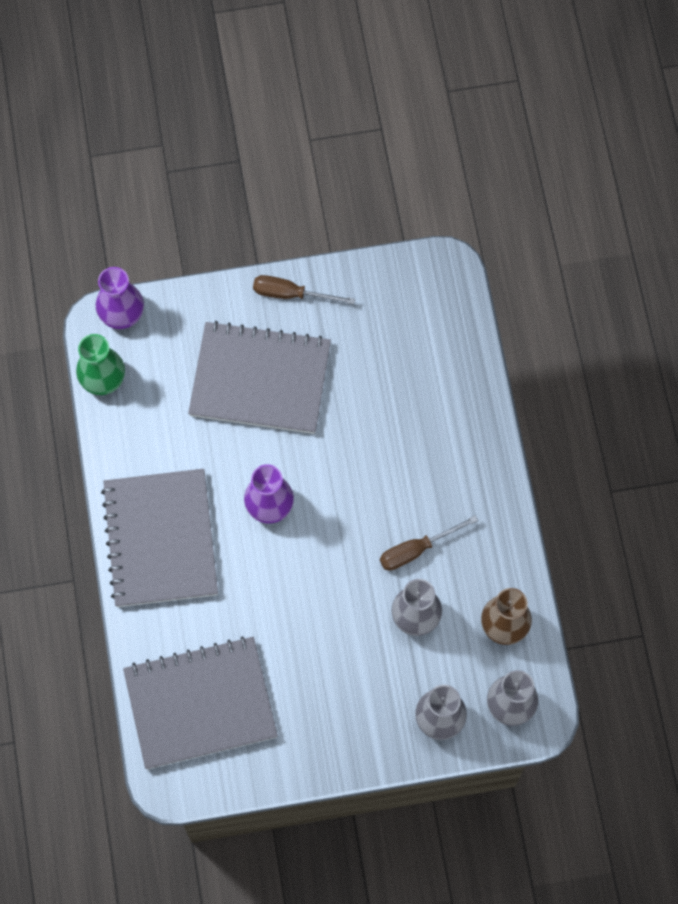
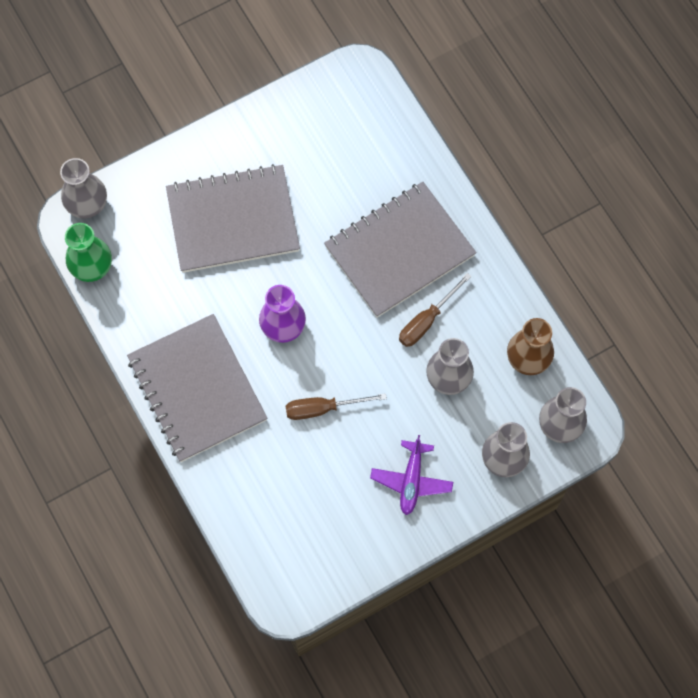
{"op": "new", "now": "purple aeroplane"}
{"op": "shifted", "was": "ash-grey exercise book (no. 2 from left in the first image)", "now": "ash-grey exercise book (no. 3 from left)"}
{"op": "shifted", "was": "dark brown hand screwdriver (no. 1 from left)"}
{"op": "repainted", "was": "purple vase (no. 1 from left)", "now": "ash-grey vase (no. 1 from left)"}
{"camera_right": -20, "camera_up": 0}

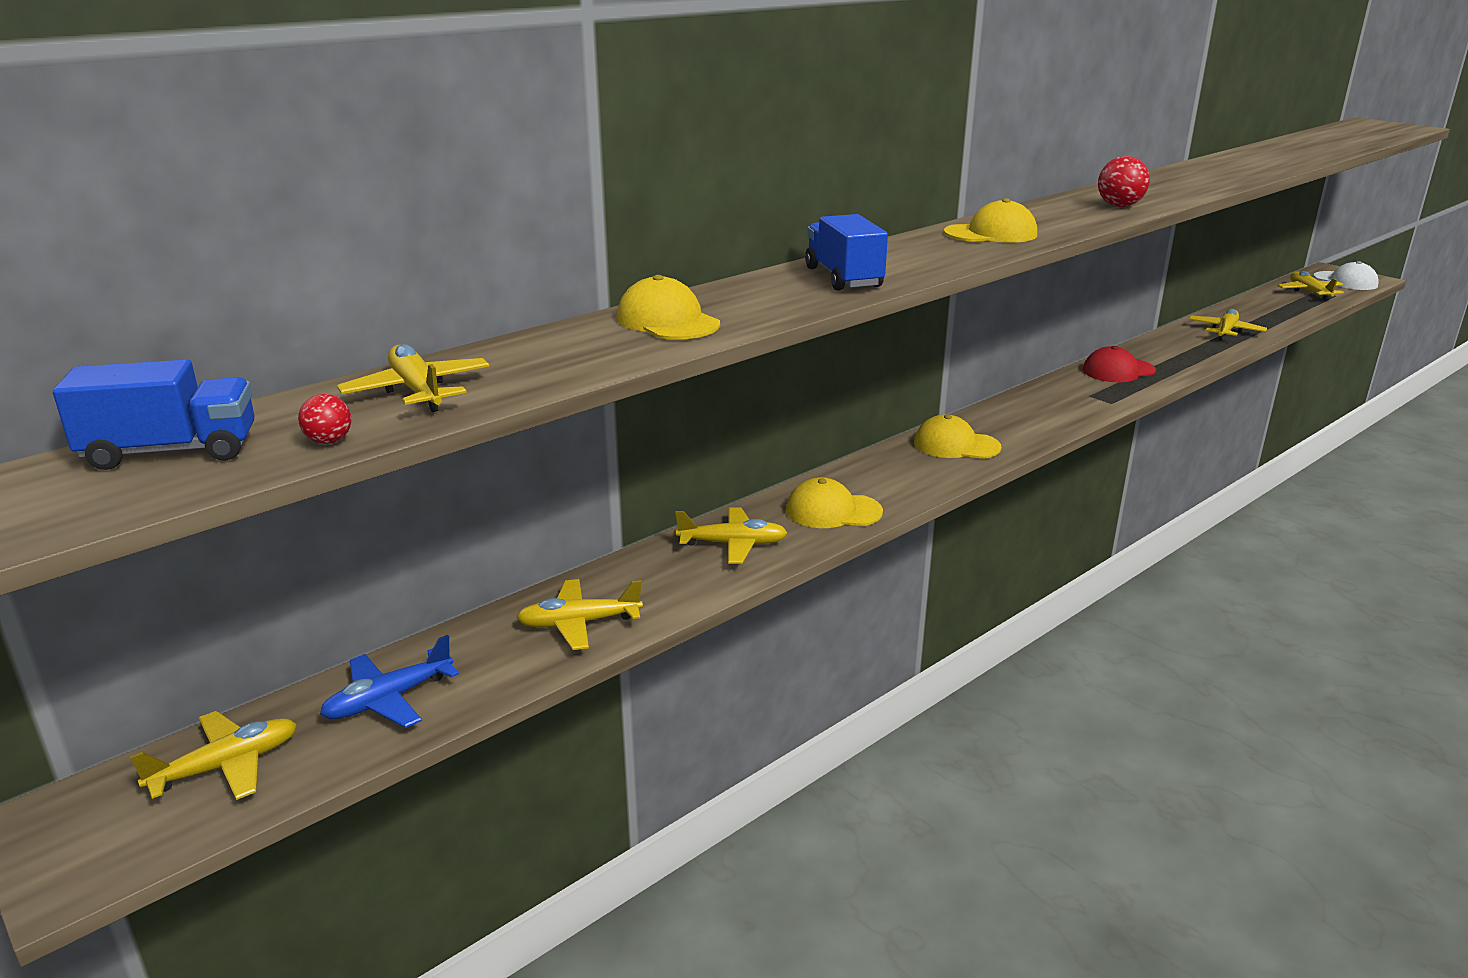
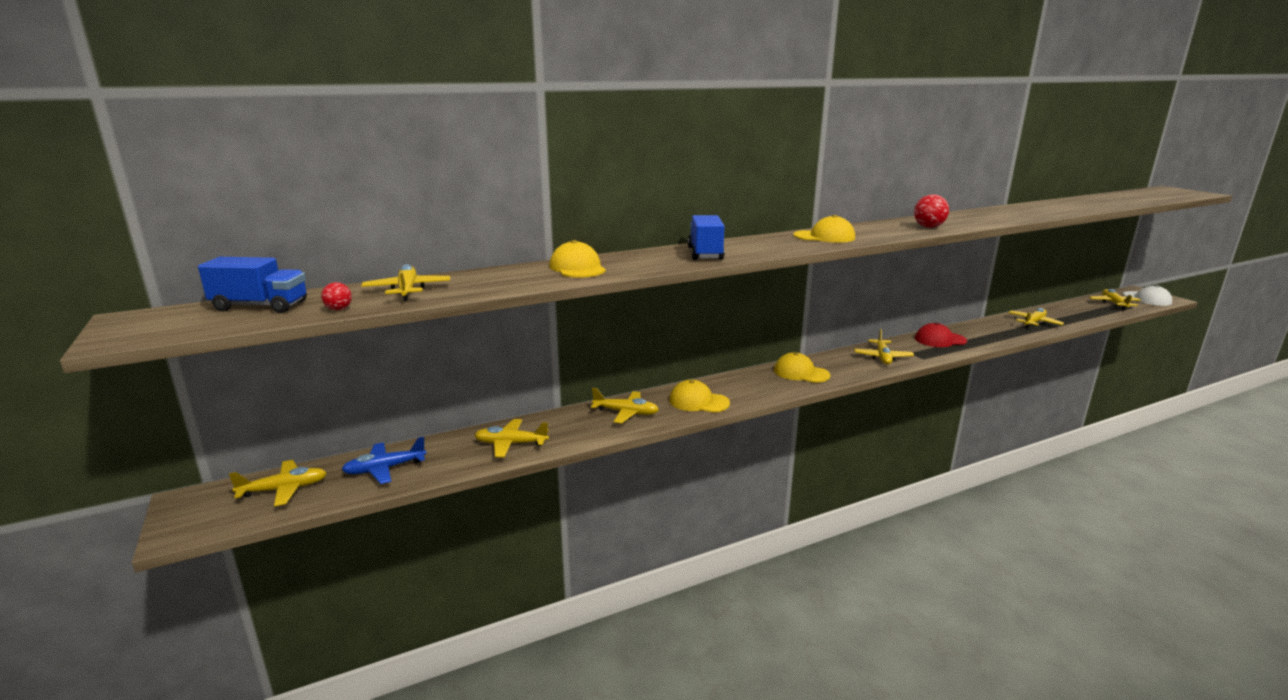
{"op": "new", "now": "bright yellow aeroplane (no. 5 from left)"}
{"camera_right": 15, "camera_up": -5}

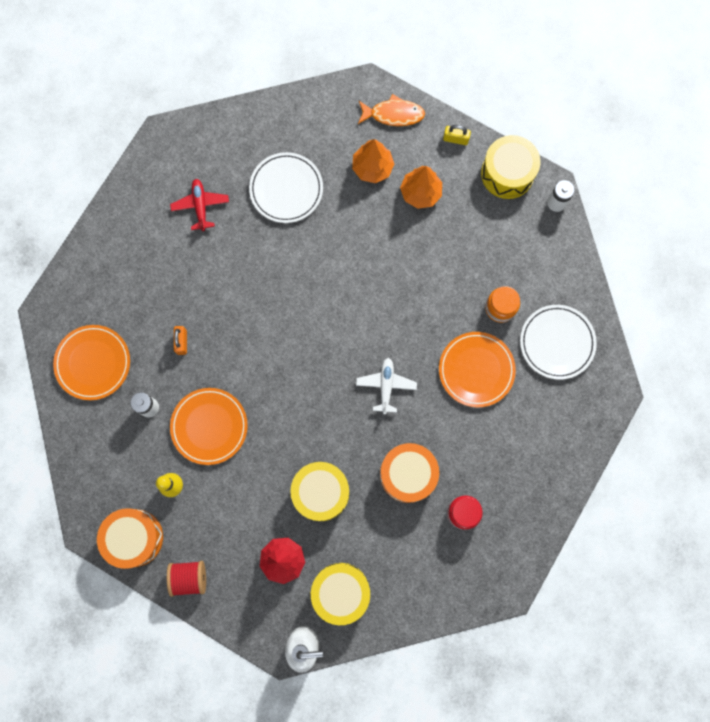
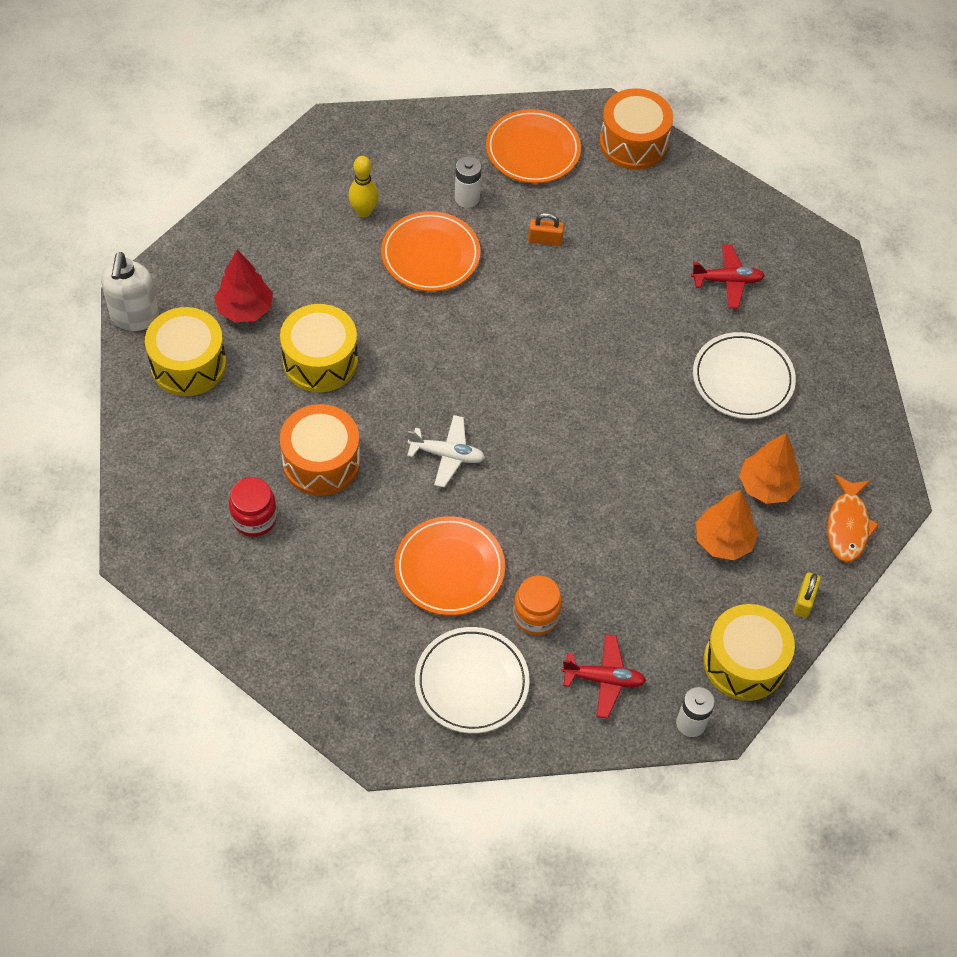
{"op": "gone", "was": "crimson spool"}
{"op": "new", "now": "crimson aeroplane (no. 1 from left)"}
{"op": "shifted", "was": "orange-coloured snare drum (no. 1 from left in the first image)", "now": "orange-coloured snare drum (no. 2 from left)"}
{"camera_right": 95, "camera_up": -20}

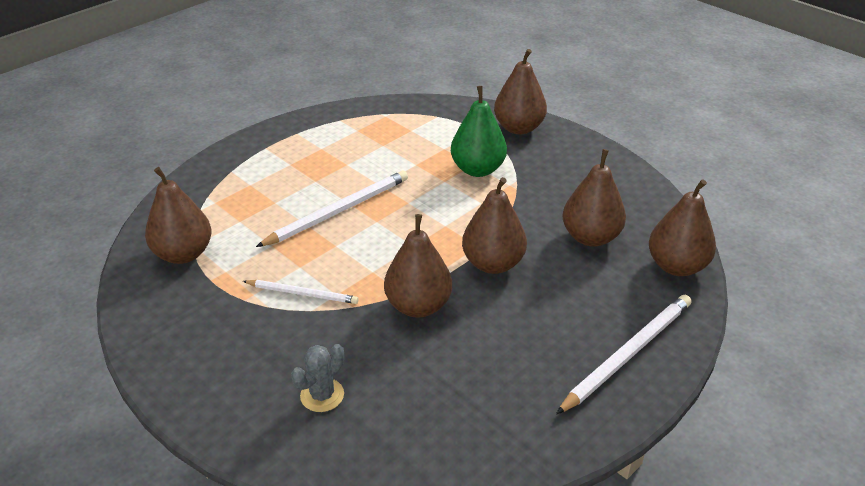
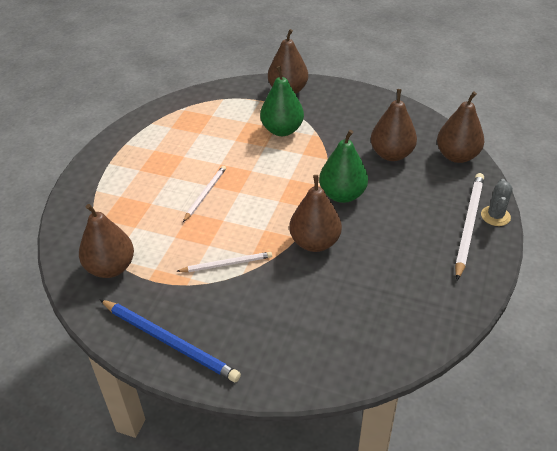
{"op": "new", "now": "blue pencil"}
{"op": "shifted", "was": "ash-grey cactus"}
{"op": "repainted", "was": "dark brown toy pear (no. 3 from left)", "now": "emerald toy pear (no. 2 from left)"}
{"op": "scaled", "was": "pure white pencil (no. 2 from left in the first image)", "ratio": 0.6}
{"camera_right": -25, "camera_up": 5}

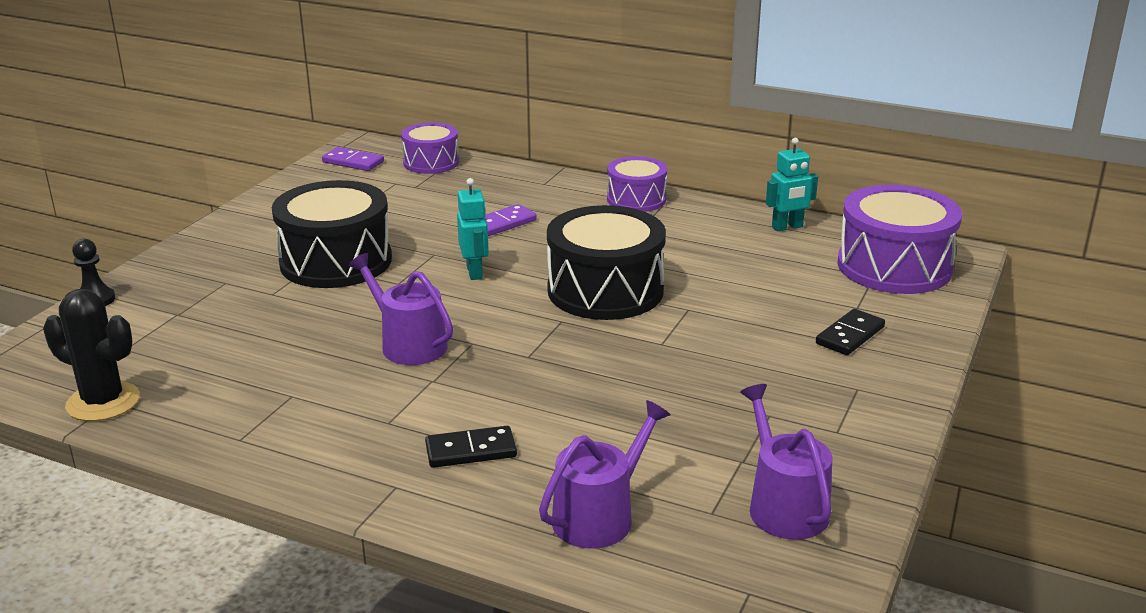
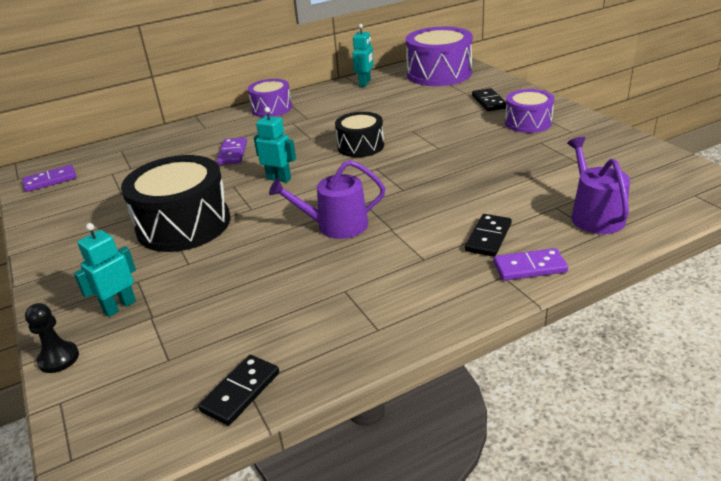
{"op": "gone", "was": "purple watering can (no. 3 from left)"}
{"op": "new", "now": "aqua robot (no. 1 from left)"}
{"op": "new", "now": "purple domino (no. 3 from left)"}
{"op": "shifted", "was": "purple snare drum (no. 1 from left in the first image)", "now": "purple snare drum (no. 3 from left)"}
{"op": "swapped", "was": "ebony cactus", "now": "ebony domino (no. 1 from left)"}
{"op": "scaled", "was": "ebony snare drum (no. 2 from left)", "ratio": 0.59}
{"camera_right": -50, "camera_up": 5}

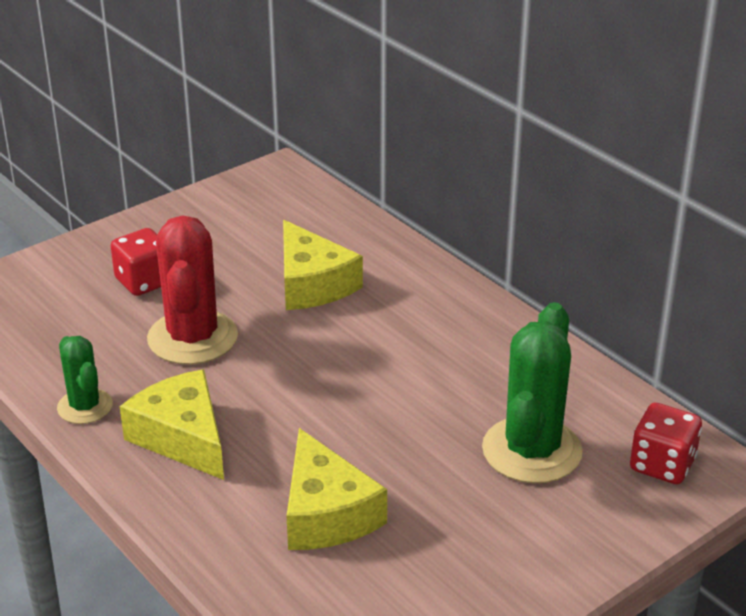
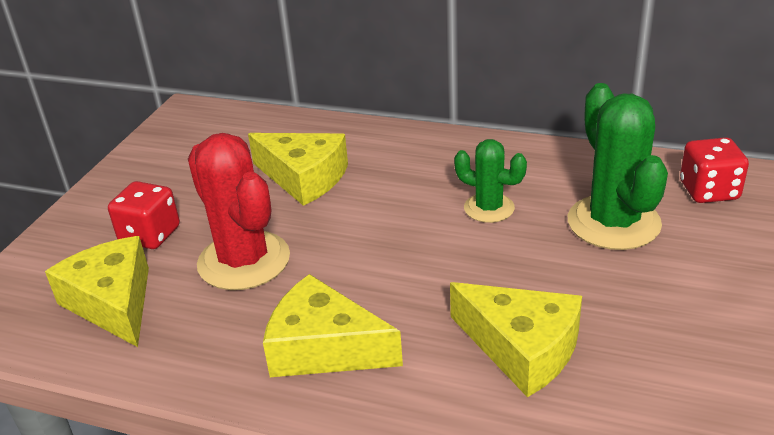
{"op": "new", "now": "bright yellow cheese wedge (no. 1 from left)"}
{"op": "shifted", "was": "emerald cactus (no. 1 from left)"}
{"camera_right": -30, "camera_up": 0}

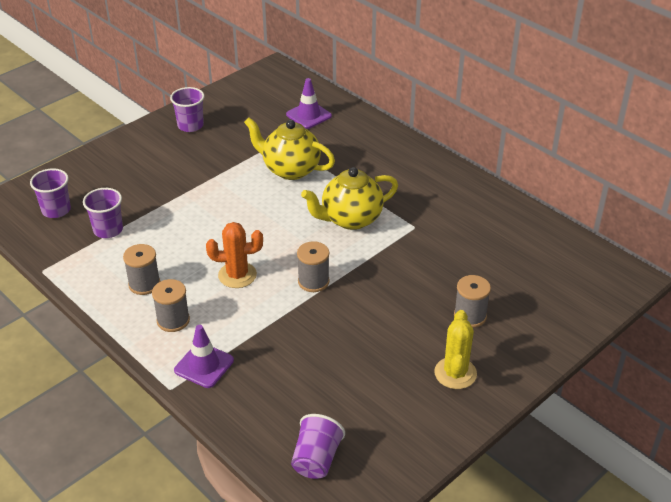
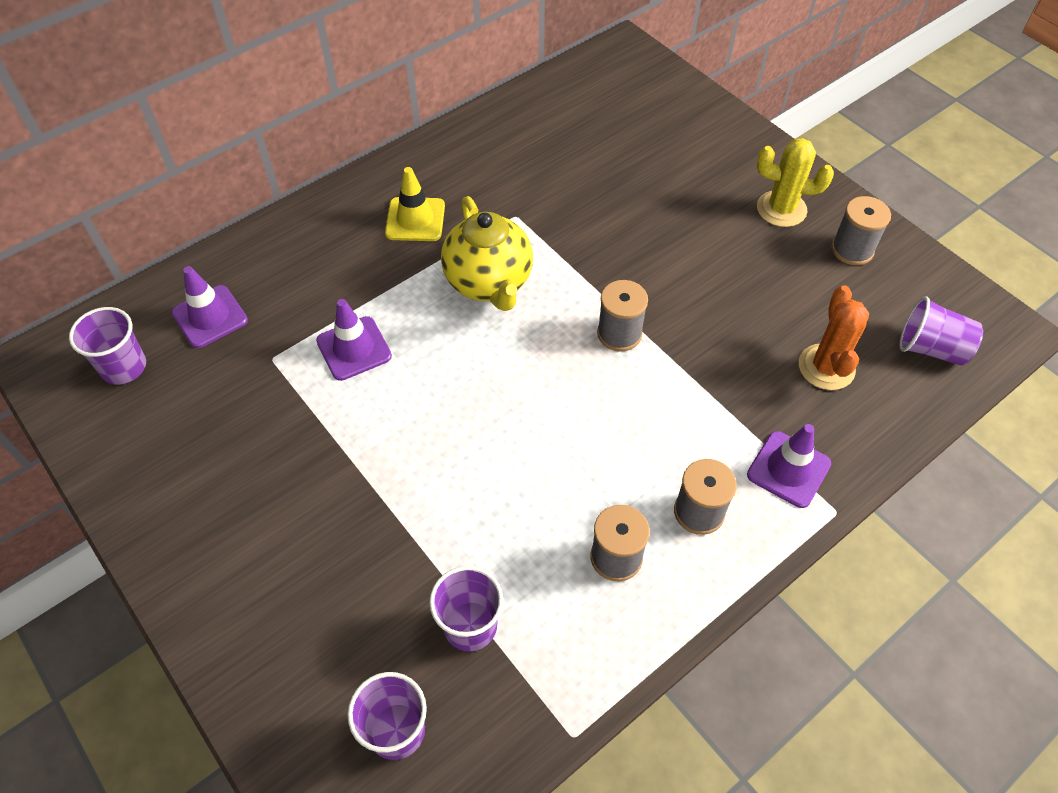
{"op": "new", "now": "bright yellow traffic cone"}
{"op": "shifted", "was": "purple tumbler (no. 3 from left in the first image)", "now": "purple tumbler (no. 1 from left)"}
{"op": "shifted", "was": "orange-coloured cactus"}
{"op": "shifted", "was": "ash-grey spool (no. 4 from left)"}
{"op": "swapped", "was": "bright yellow teapot (no. 1 from left)", "now": "purple traffic cone (no. 2 from left)"}
{"camera_right": -85, "camera_up": 15}

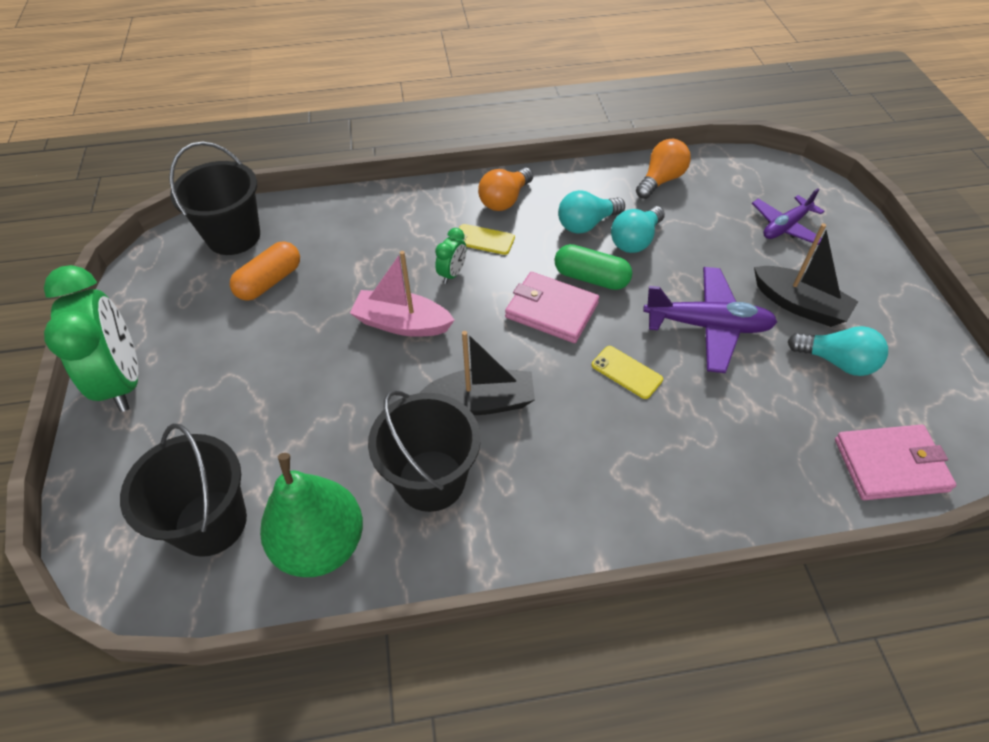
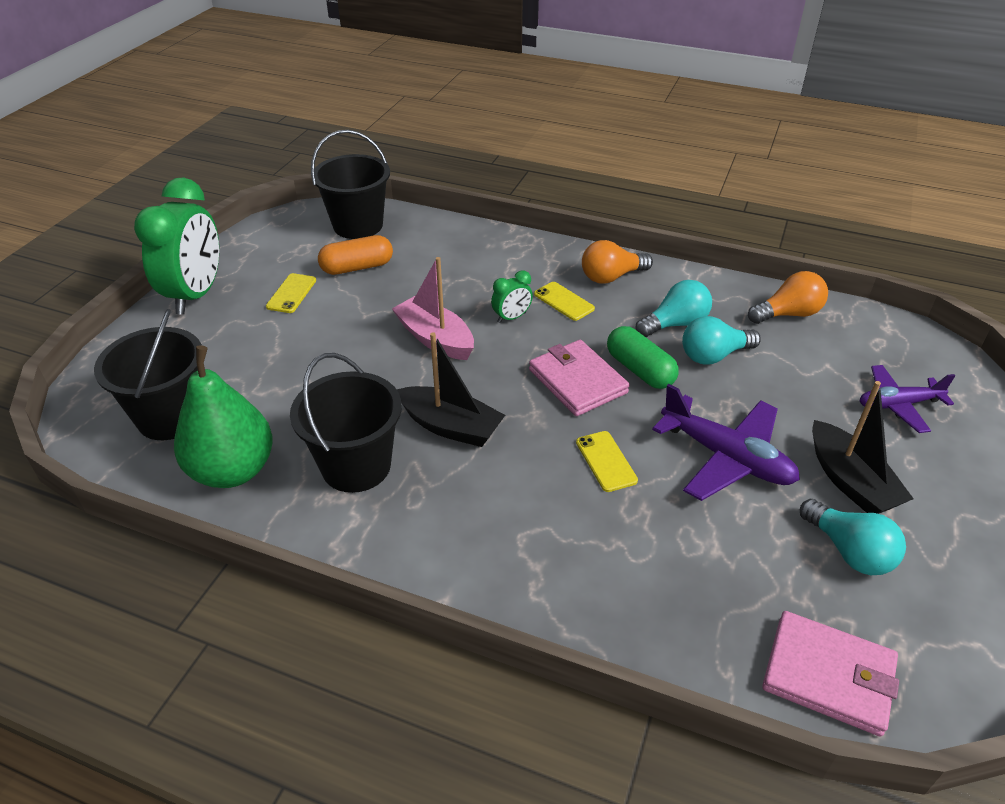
{"op": "new", "now": "bright yellow phone (no. 1 from left)"}
{"op": "rotated", "was": "aqua bulb (no. 1 from left)", "clockwise": 150}
{"camera_right": 30, "camera_up": -10}

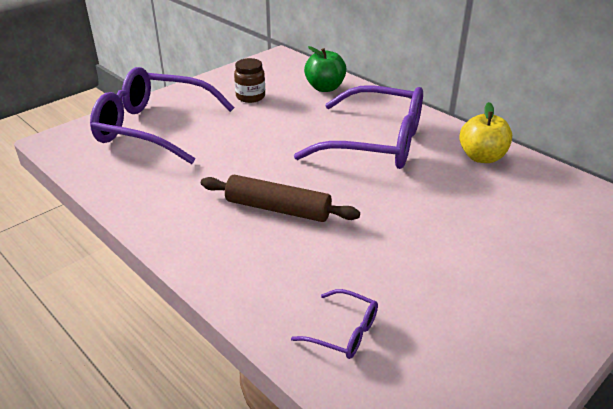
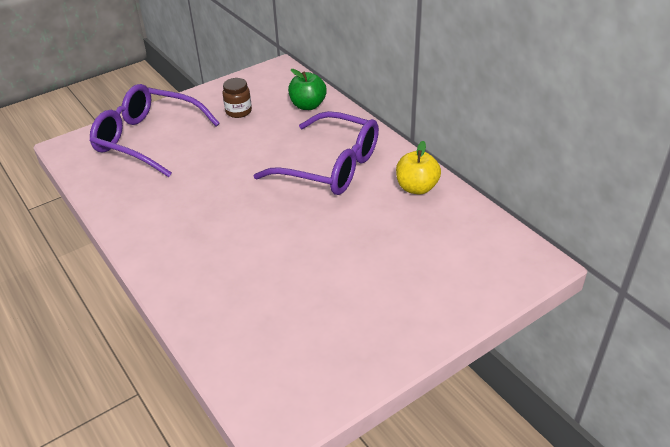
{"op": "gone", "was": "dark brown dough roller"}
{"op": "gone", "was": "purple spectacles (no. 2 from left)"}
{"camera_right": 10, "camera_up": 5}

